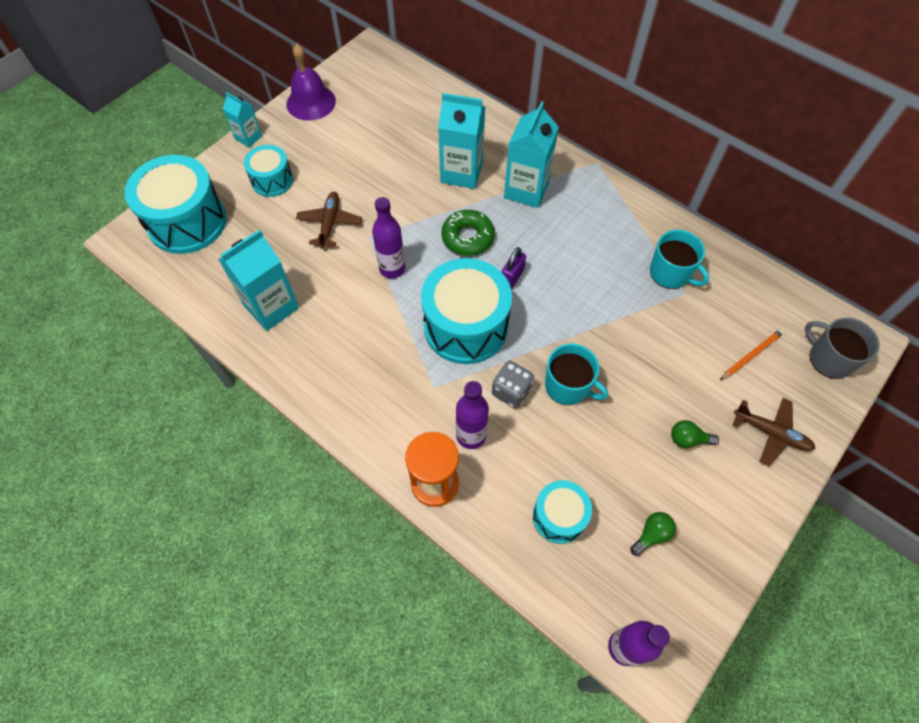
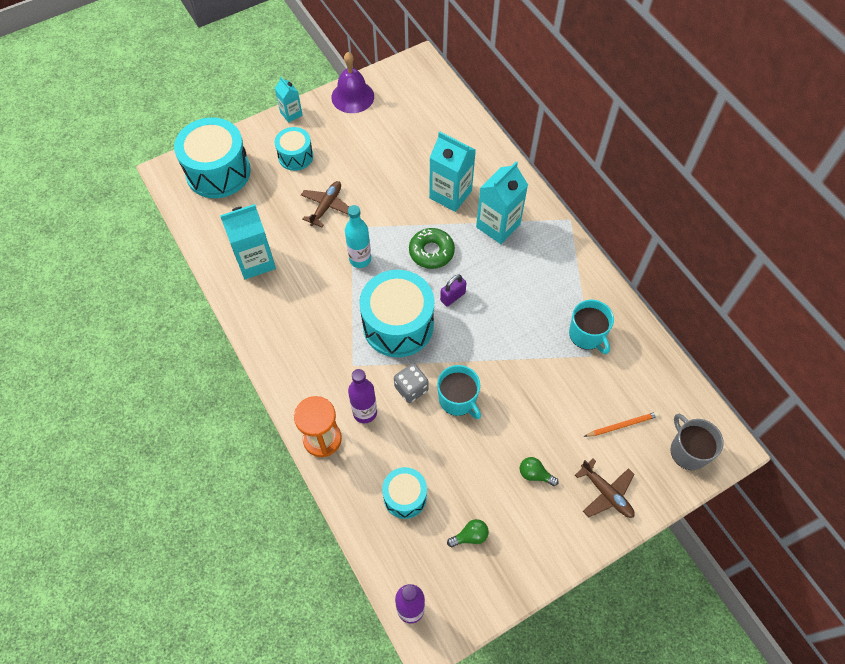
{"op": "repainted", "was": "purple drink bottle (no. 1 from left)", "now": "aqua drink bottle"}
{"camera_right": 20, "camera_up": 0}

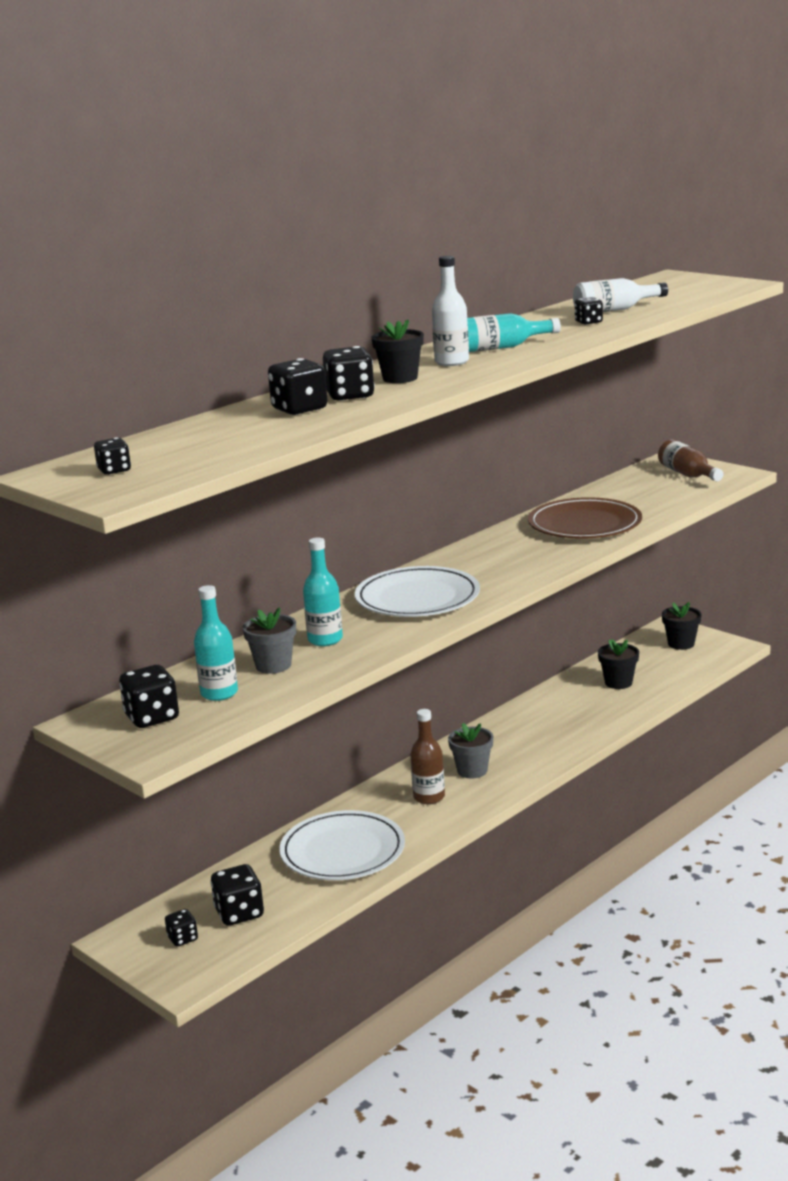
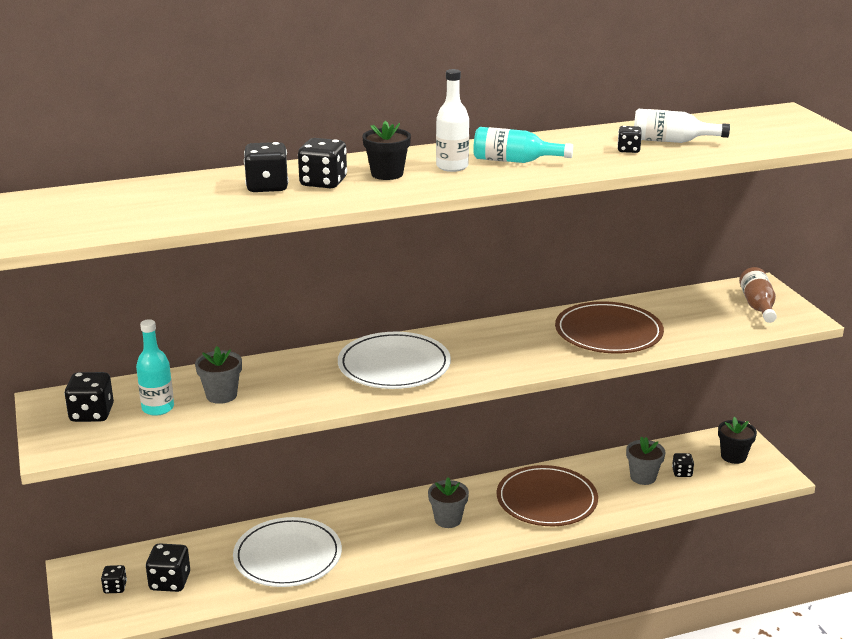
{"op": "gone", "was": "aqua drink bottle (no. 2 from left)"}
{"op": "gone", "was": "dark brown drink bottle (no. 1 from left)"}
{"op": "new", "now": "dark brown flat dish (no. 1 from left)"}
{"op": "shifted", "was": "ebony dice (no. 1 from left in the first image)", "now": "ebony dice (no. 7 from left)"}
{"op": "repainted", "was": "ebony flower pot (no. 2 from left)", "now": "ash-grey flower pot (no. 3 from left)"}
{"camera_right": 25, "camera_up": 5}

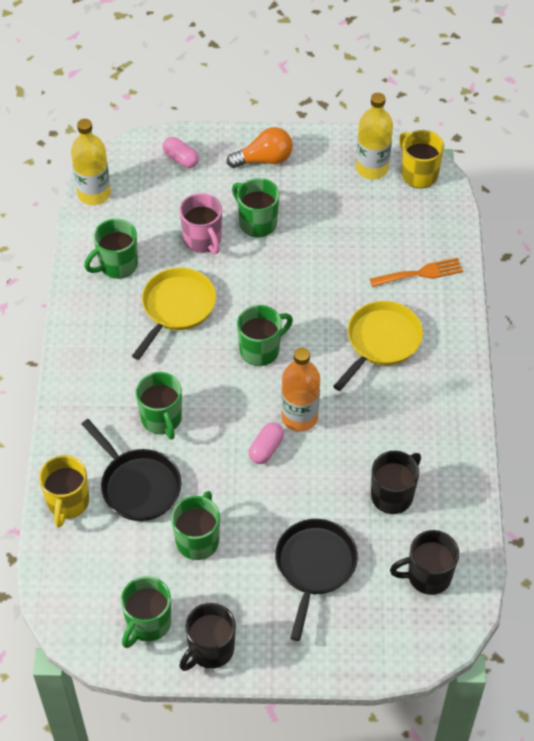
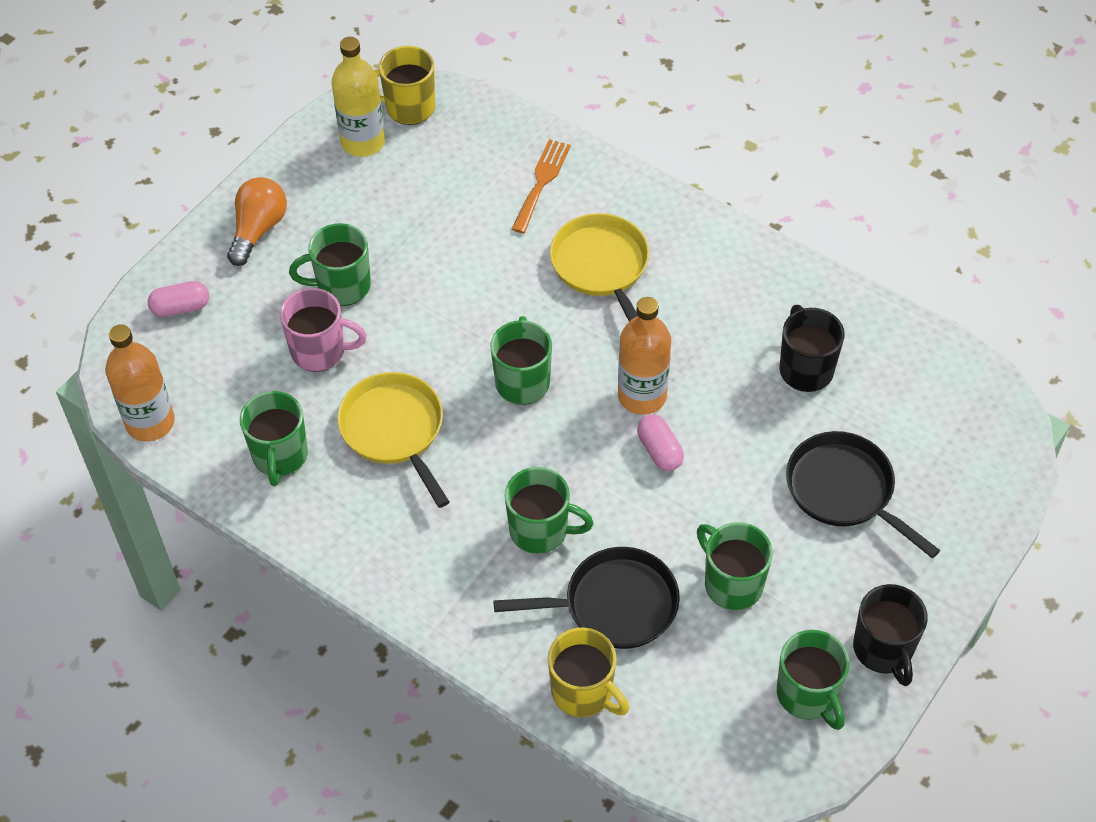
{"op": "gone", "was": "ebony tea mug (no. 3 from left)"}
{"op": "repainted", "was": "bright yellow drink bottle (no. 1 from left)", "now": "orange-coloured drink bottle (no. 1 from left)"}
{"camera_right": -55, "camera_up": 0}

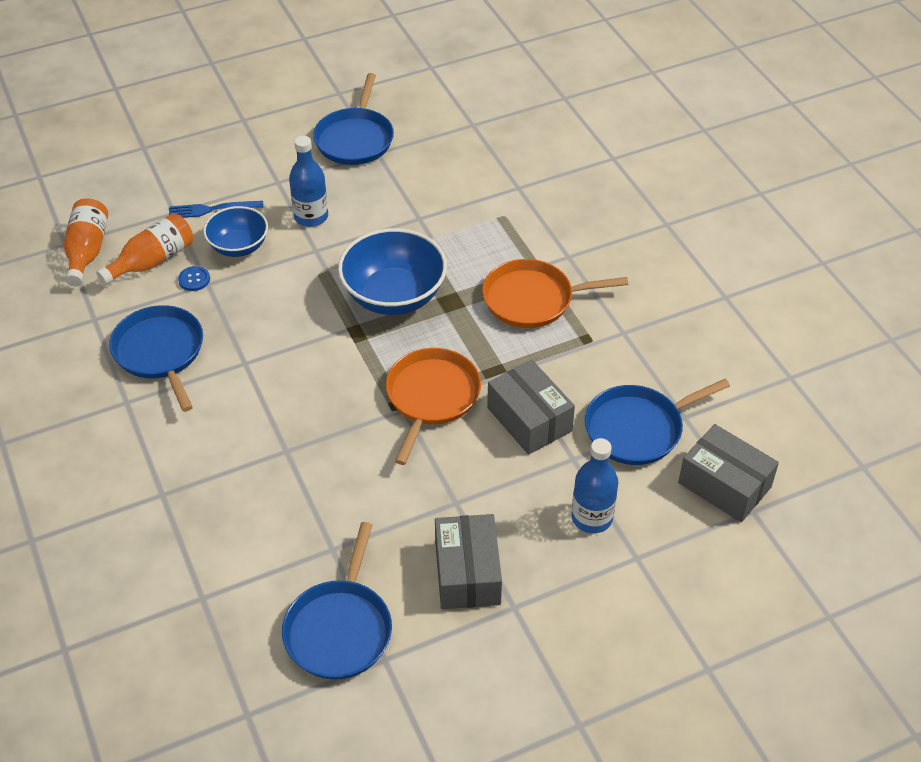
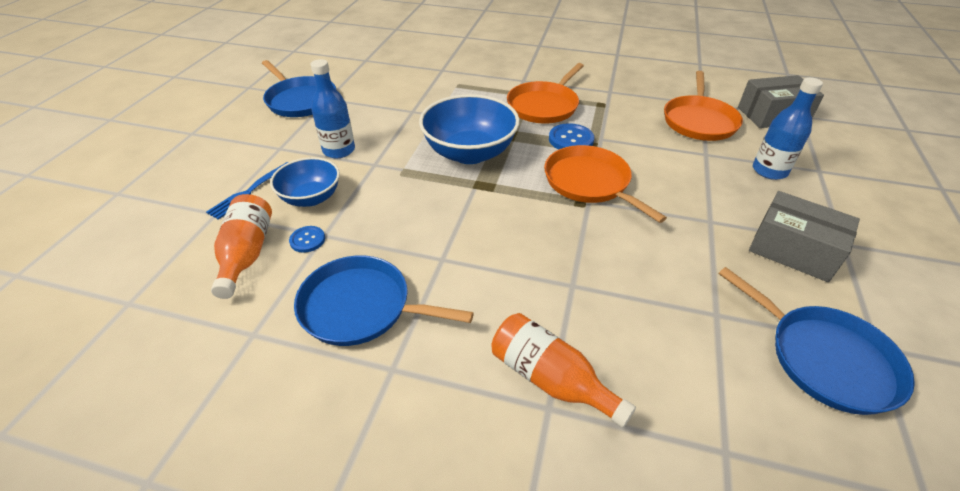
{"op": "gone", "was": "ash-grey package (no. 2 from left)"}
{"op": "new", "now": "blue shirt button (no. 2 from left)"}
{"op": "shifted", "was": "orange-coloured drink bottle (no. 1 from left in the first image)", "now": "orange-coloured drink bottle (no. 2 from left)"}
{"op": "repainted", "was": "blue skillet (no. 4 from left)", "now": "orange-coloured skillet (no. 3 from left)"}
{"camera_right": -50, "camera_up": -5}

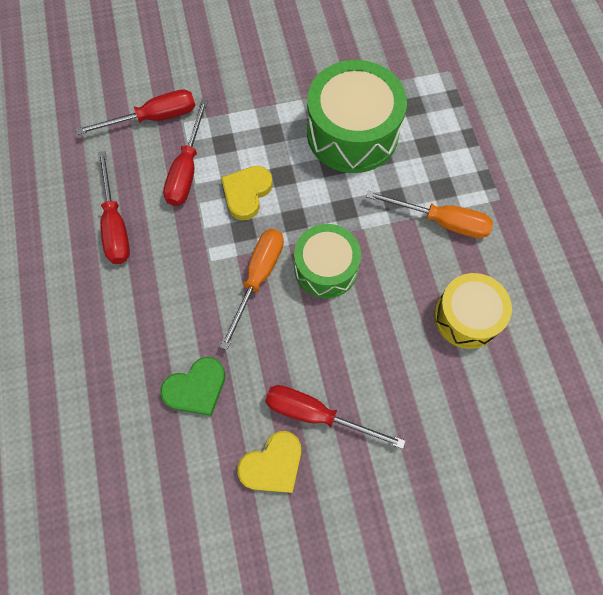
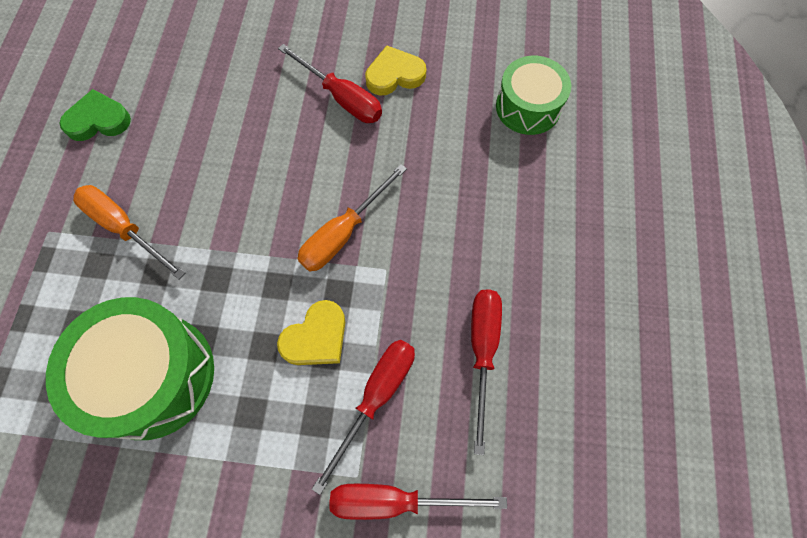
{"op": "gone", "was": "bright yellow snare drum"}
{"op": "shifted", "was": "emerald heart"}
{"op": "shifted", "was": "emerald snare drum (no. 1 from left in the first image)", "now": "emerald snare drum (no. 2 from left)"}
{"camera_right": -160, "camera_up": 0}

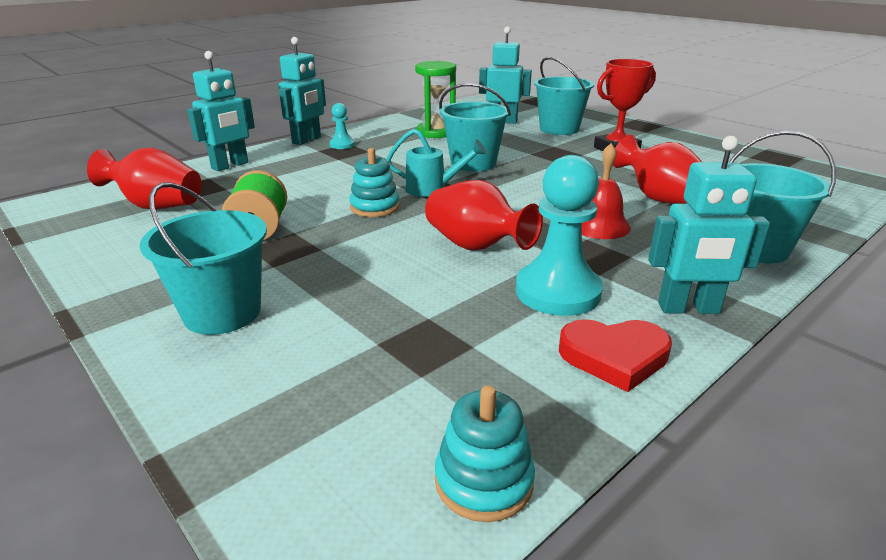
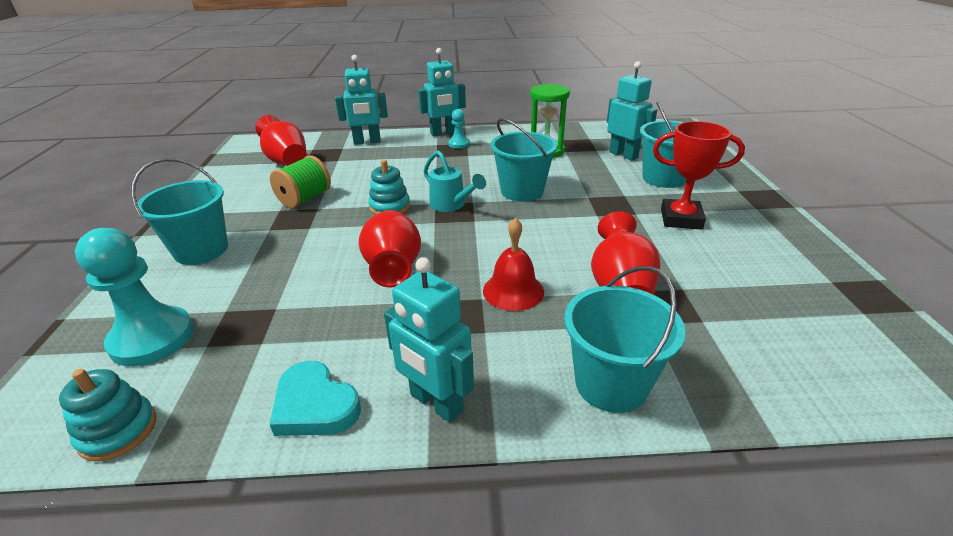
{"op": "shifted", "was": "aqua pawn (no. 2 from left in the first image)", "now": "aqua pawn (no. 1 from left)"}
{"op": "repainted", "was": "crimson heart", "now": "aqua heart"}
{"camera_right": 40, "camera_up": 5}

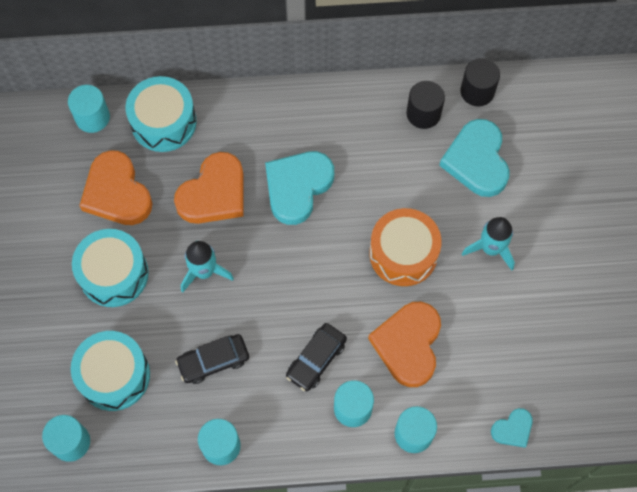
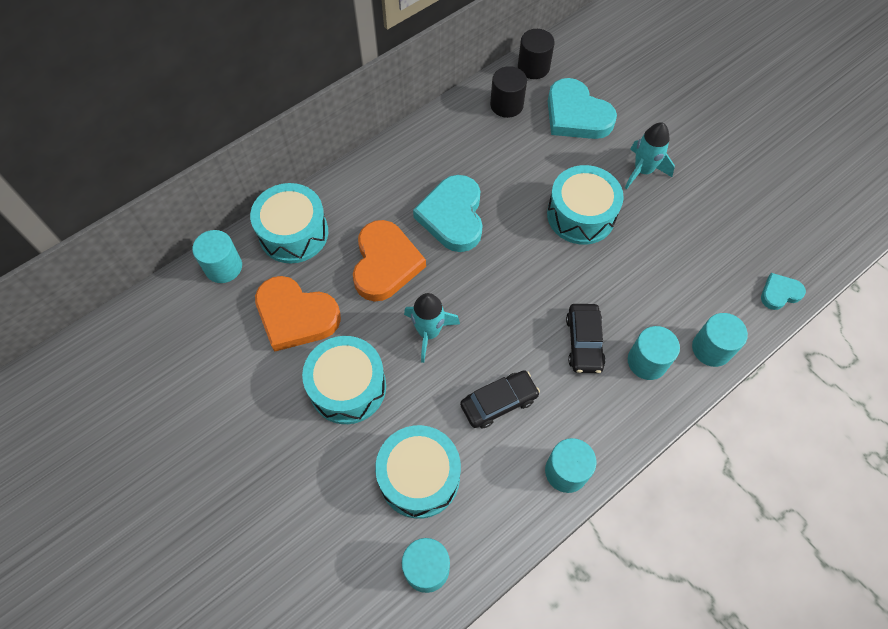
{"op": "gone", "was": "orange-coloured heart (no. 3 from left)"}
{"op": "repainted", "was": "orange-coloured snare drum", "now": "aqua snare drum (no. 4 from left)"}
{"op": "rotated", "was": "ebony automobile (no. 1 from left)", "clockwise": -150}
{"op": "rotated", "was": "aqua heart (no. 3 from left)", "clockwise": -135}
{"camera_right": -35, "camera_up": -5}

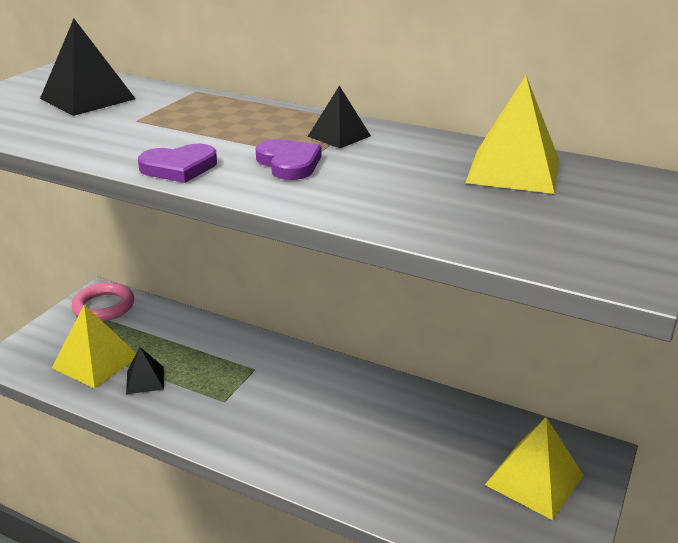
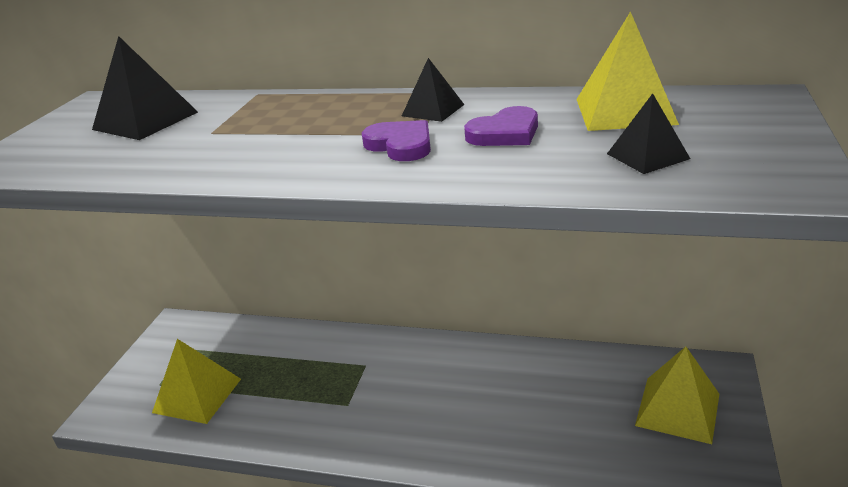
{"op": "gone", "was": "rose-pink ring"}
{"op": "shifted", "was": "ebony pyramid (no. 2 from left in the first image)", "now": "ebony pyramid (no. 3 from left)"}
{"op": "shifted", "was": "purple heart (no. 1 from left in the first image)", "now": "purple heart (no. 2 from left)"}
{"camera_right": -10, "camera_up": 0}

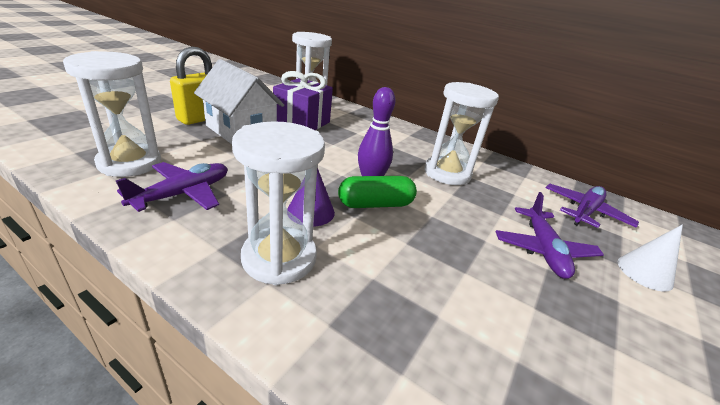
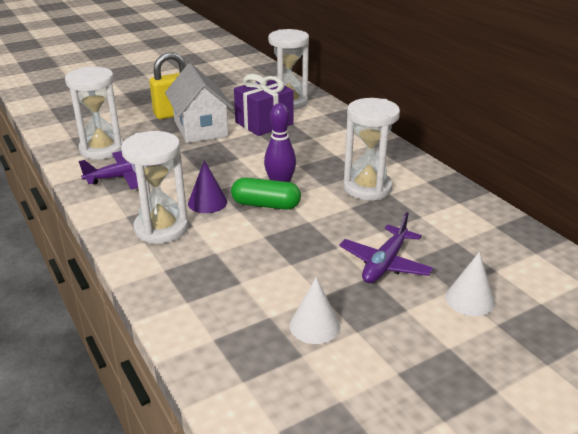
{"op": "gone", "was": "purple aeroplane (no. 3 from left)"}
{"op": "new", "now": "pure white cone shape (no. 1 from left)"}
{"camera_right": 30, "camera_up": 0}

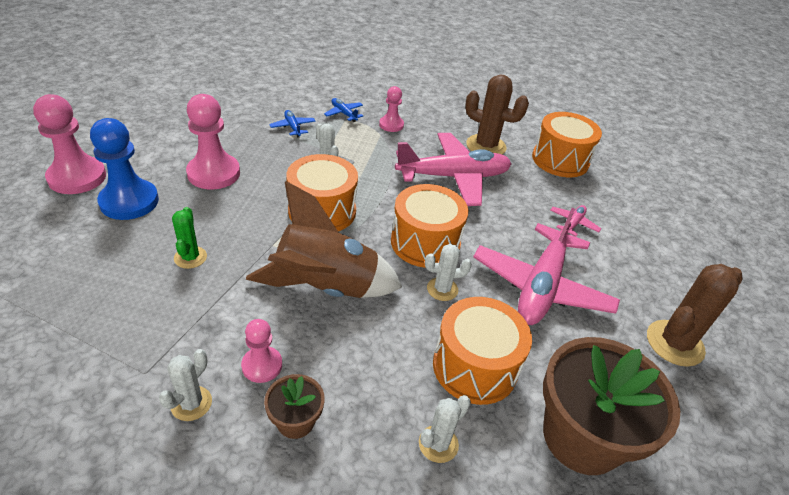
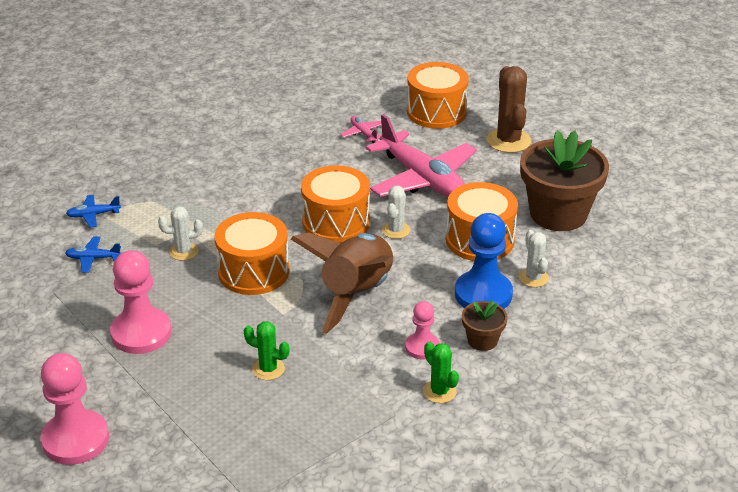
{"op": "gone", "was": "rose-pink pawn (no. 4 from left)"}
{"op": "gone", "was": "rose-pink aeroplane (no. 1 from left)"}
{"op": "gone", "was": "dark brown cactus (no. 1 from left)"}
{"op": "shifted", "was": "blue pawn"}
{"op": "shifted", "was": "orange-coloured snare drum (no. 4 from left in the first image)", "now": "orange-coloured snare drum (no. 3 from left)"}
{"op": "repainted", "was": "pure white cactus (no. 1 from left)", "now": "emerald cactus (no. 2 from left)"}
{"camera_right": -60, "camera_up": -5}

